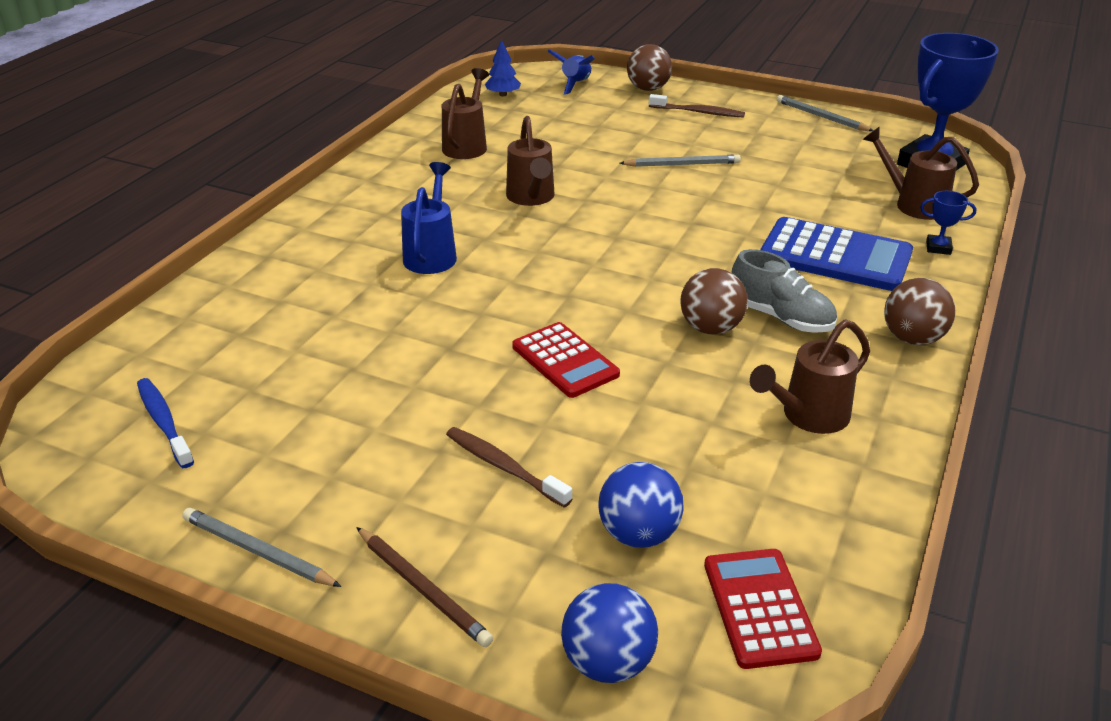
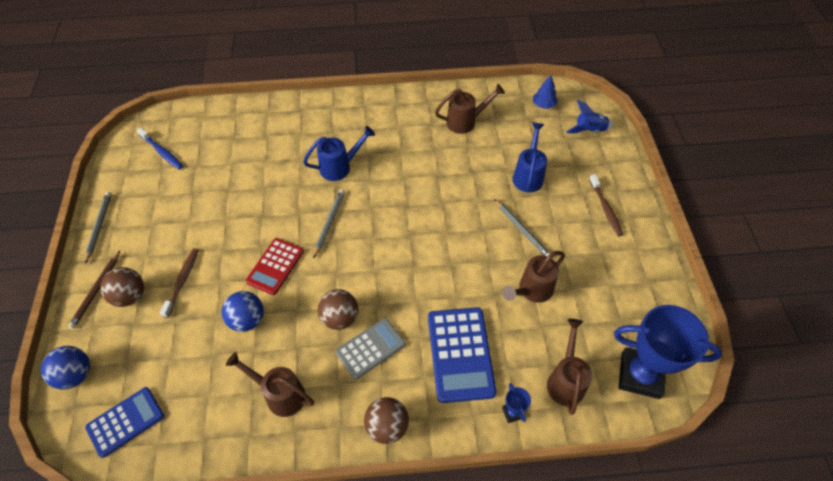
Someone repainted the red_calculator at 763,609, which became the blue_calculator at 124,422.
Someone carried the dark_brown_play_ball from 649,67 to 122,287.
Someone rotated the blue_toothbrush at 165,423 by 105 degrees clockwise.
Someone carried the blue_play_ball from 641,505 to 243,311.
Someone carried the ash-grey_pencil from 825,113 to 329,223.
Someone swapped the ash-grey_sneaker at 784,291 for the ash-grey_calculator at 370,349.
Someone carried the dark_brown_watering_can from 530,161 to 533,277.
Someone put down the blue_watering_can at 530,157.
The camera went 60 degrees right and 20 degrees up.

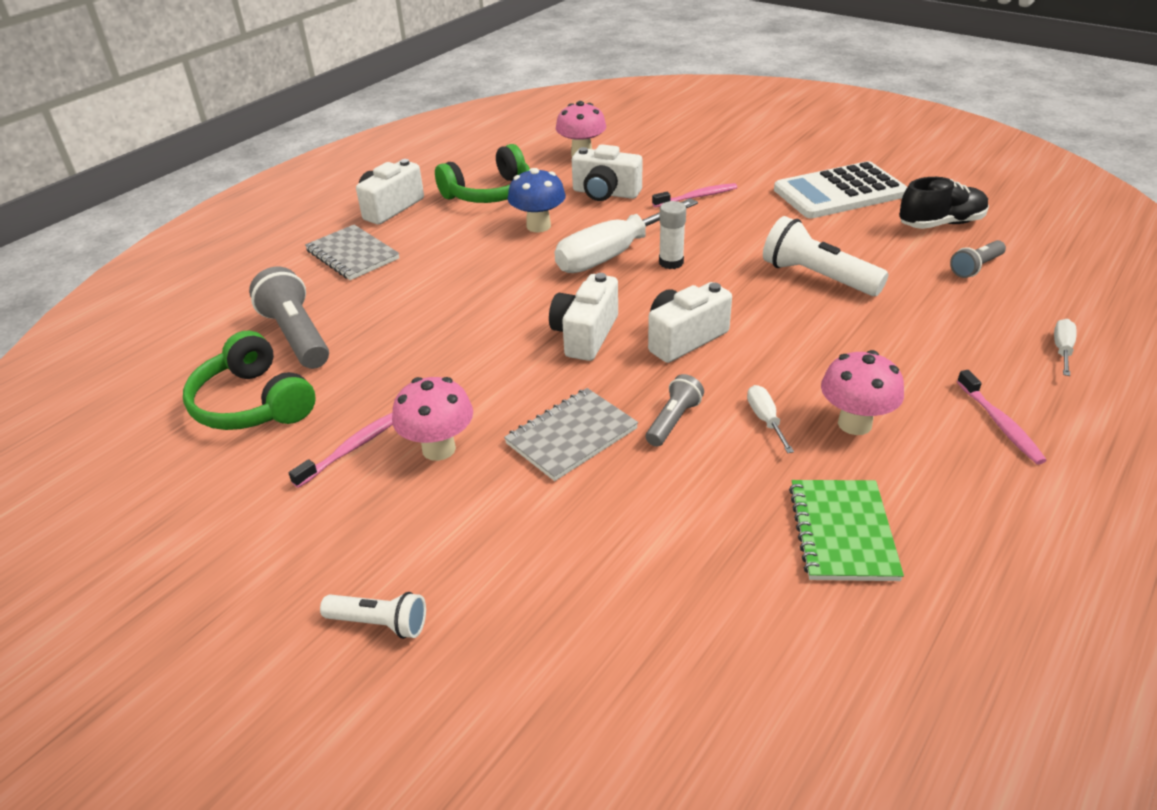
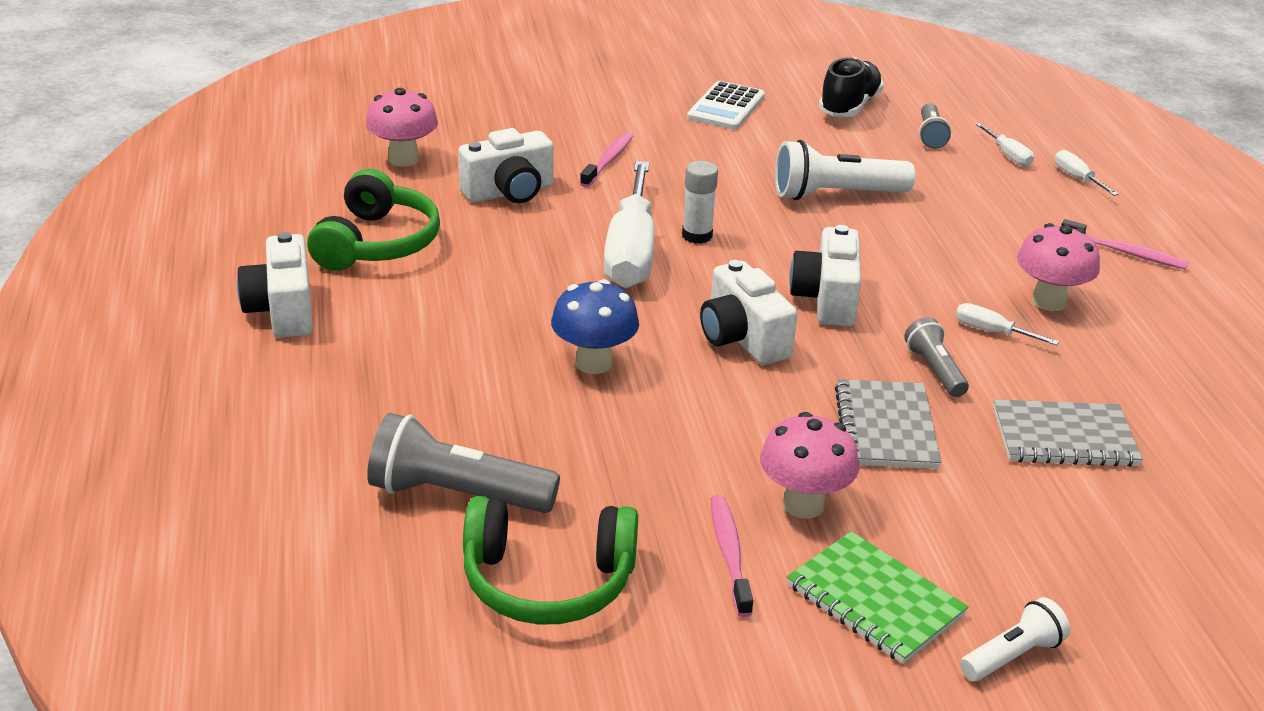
Someone carried the blue_fungus from 537,200 to 595,326.
Someone scaled the white_calculator at 840,189 by 0.64.
Someone carried the emerald_exercise_book from 846,530 to 877,597.
Someone put down the white_hand_screwdriver at 1005,145.
Someone carried the ash-grey_exercise_book from 352,252 to 1067,433.
The camera went 50 degrees left and 5 degrees down.

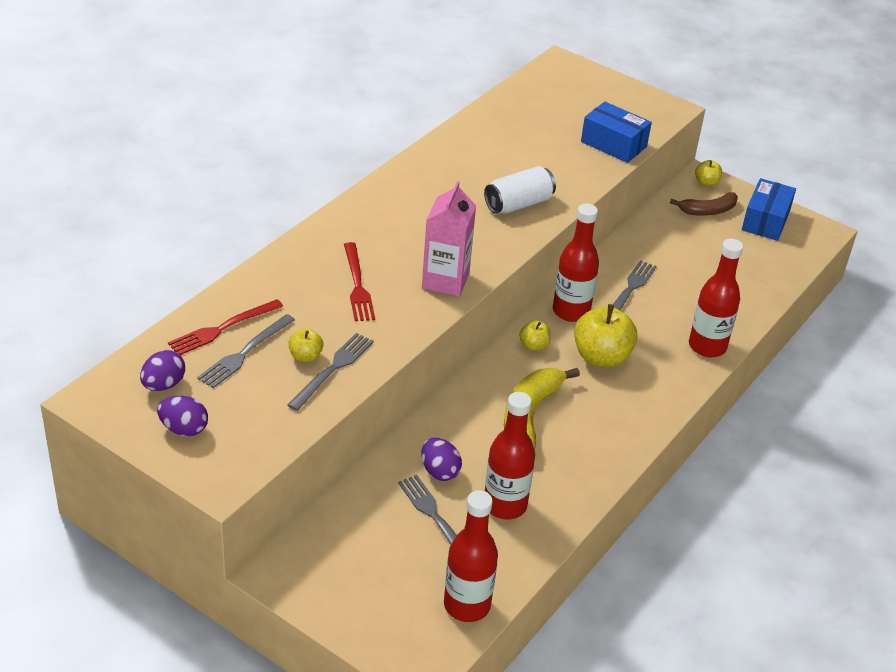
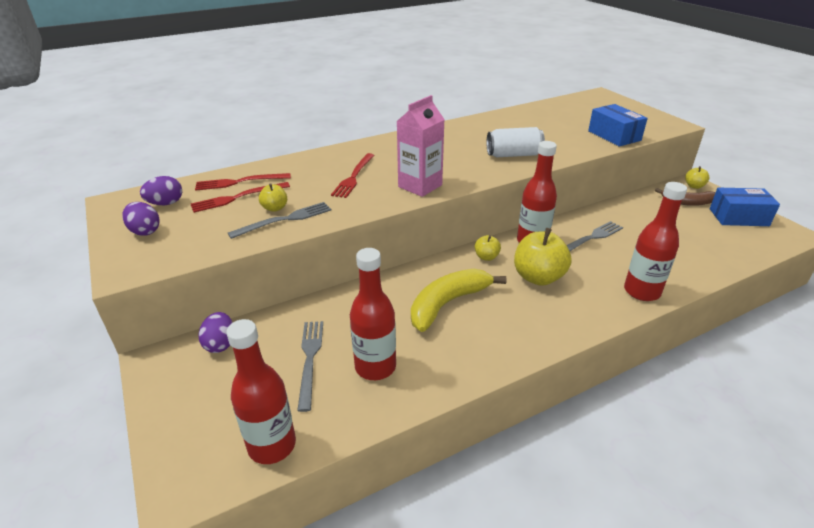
Someone repainted the ash-grey_table_fork at 246,351, which became the red_table_fork at 240,197.
Someone carried the violet_egg from 442,459 to 216,332.
Someone rotated the blue_package at 769,209 by 45 degrees clockwise.
The camera went 30 degrees right and 5 degrees down.

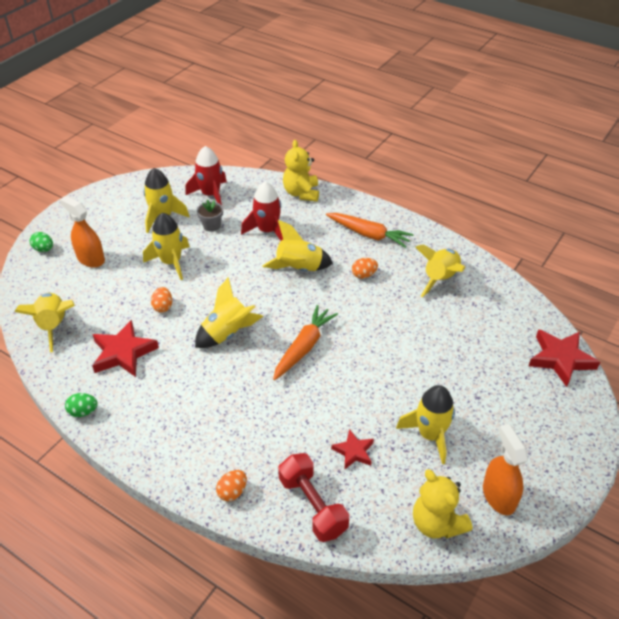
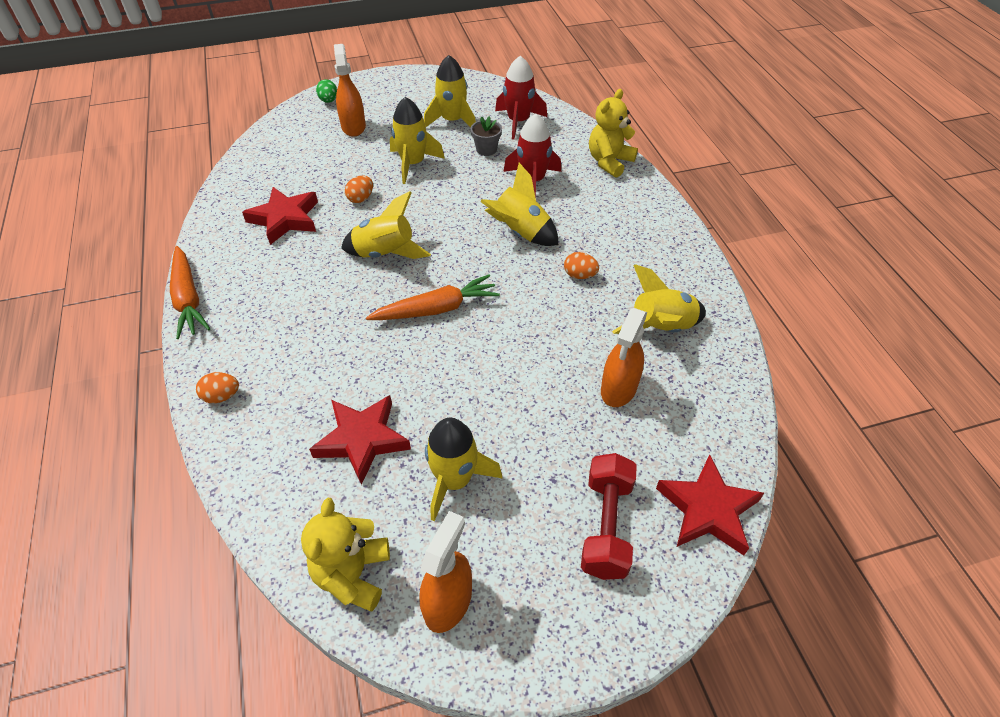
Someone carried the bright_orange_root_vegetable from 369,230 to 190,292.
Someone scaled the red_star_shape at 352,449 by 1.72.
Someone carried the red_free_weight from 313,497 to 609,516.
Someone put down the bright_orange_spray_bottle at 624,357.
Someone took away the golden_spaceship at 44,323.
Someone took away the emerald_egg at 81,405.
The camera went 40 degrees right and 5 degrees up.

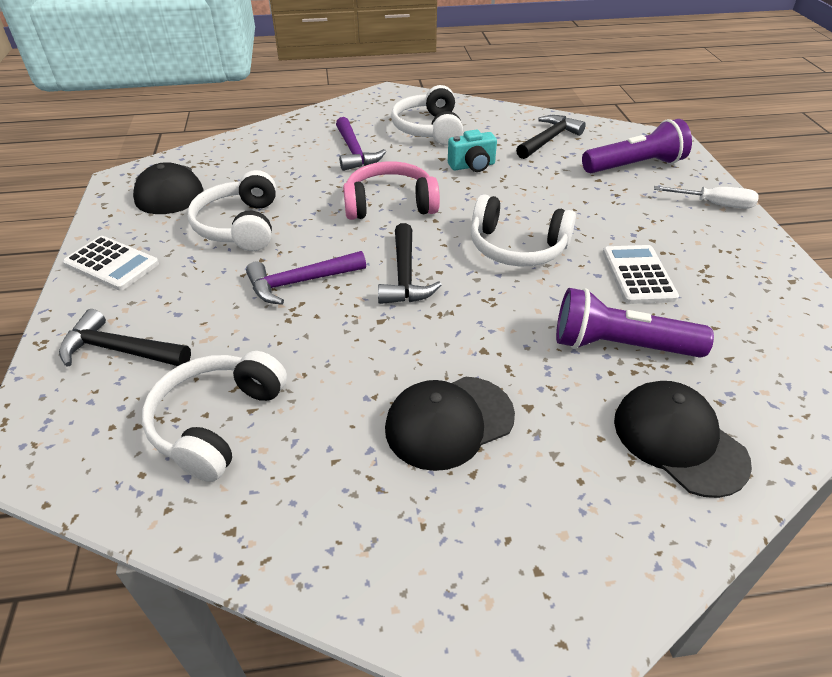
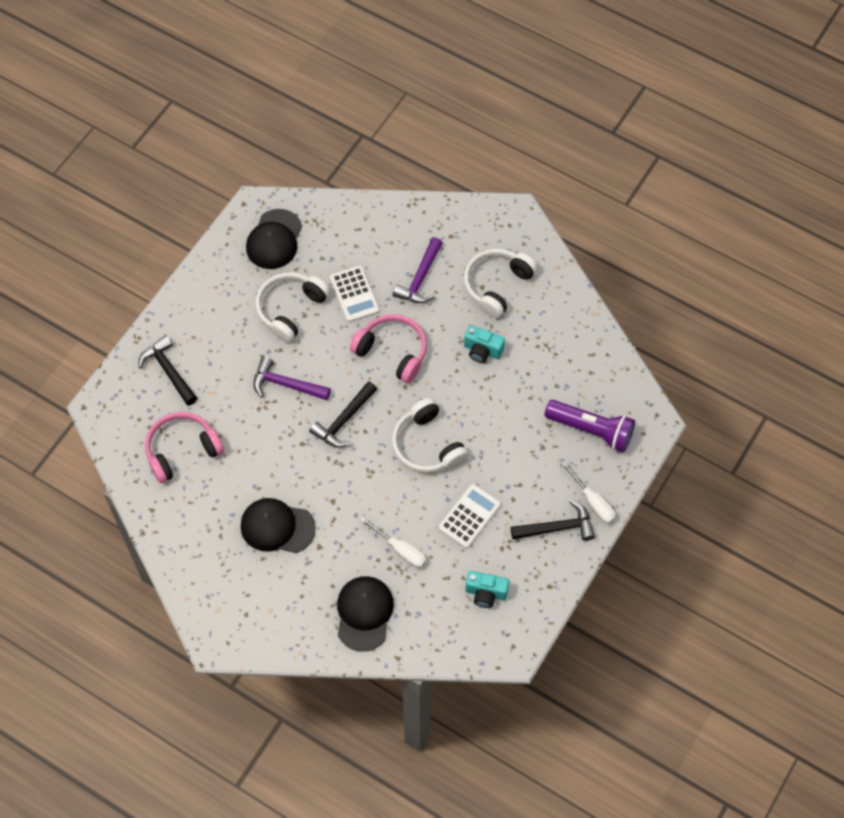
Someone repainted the white_headset at 214,416, which became the rosy_headset at 184,447.
Someone carried the white_calculator from 111,263 to 355,294.
Someone swapped the violet_pocket_torch at 635,323 for the white_hand_screwdriver at 393,542.
Someone put down the teal_compact_camera at 487,589.
Someone carried the jet-black_hammer from 551,137 to 553,520.
The camera went 40 degrees right and 20 degrees up.

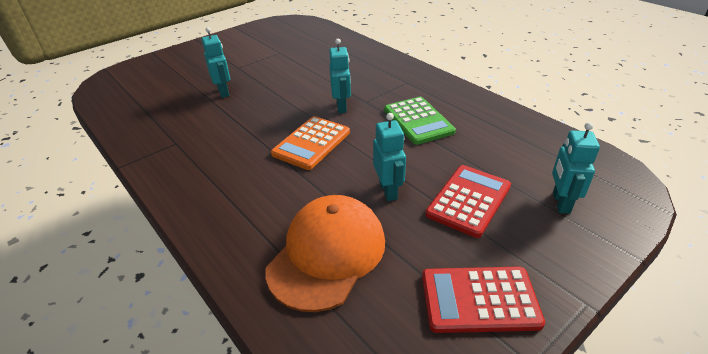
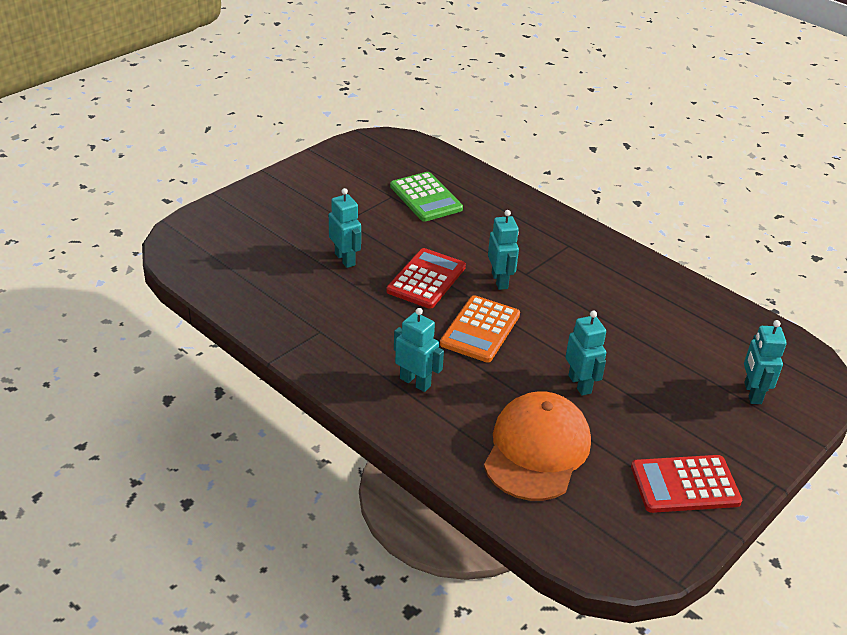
Someone carried the red_calculator from 468,201 to 426,278.
Someone carried the emerald_calculator from 420,121 to 426,197.
Someone put down the teal_robot_figure at 419,350.
The camera went 10 degrees left and 0 degrees up.

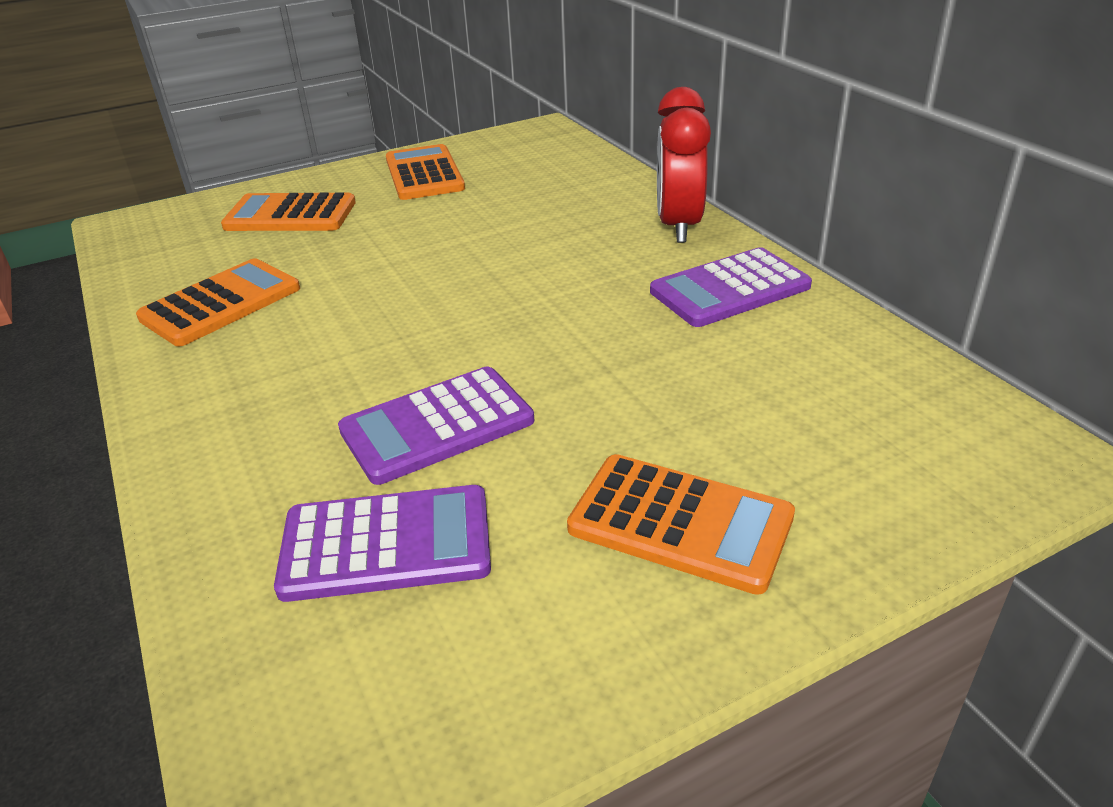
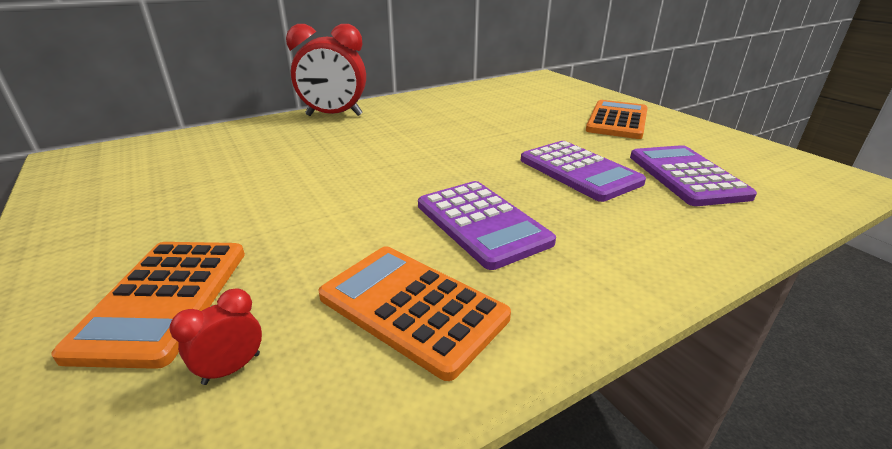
Someone put down the red_clock at 215,336.
Someone carried the violet_calculator from 731,287 to 487,225.
Someone took away the bright_orange_calculator at 425,172.
The camera went 95 degrees left and 5 degrees down.

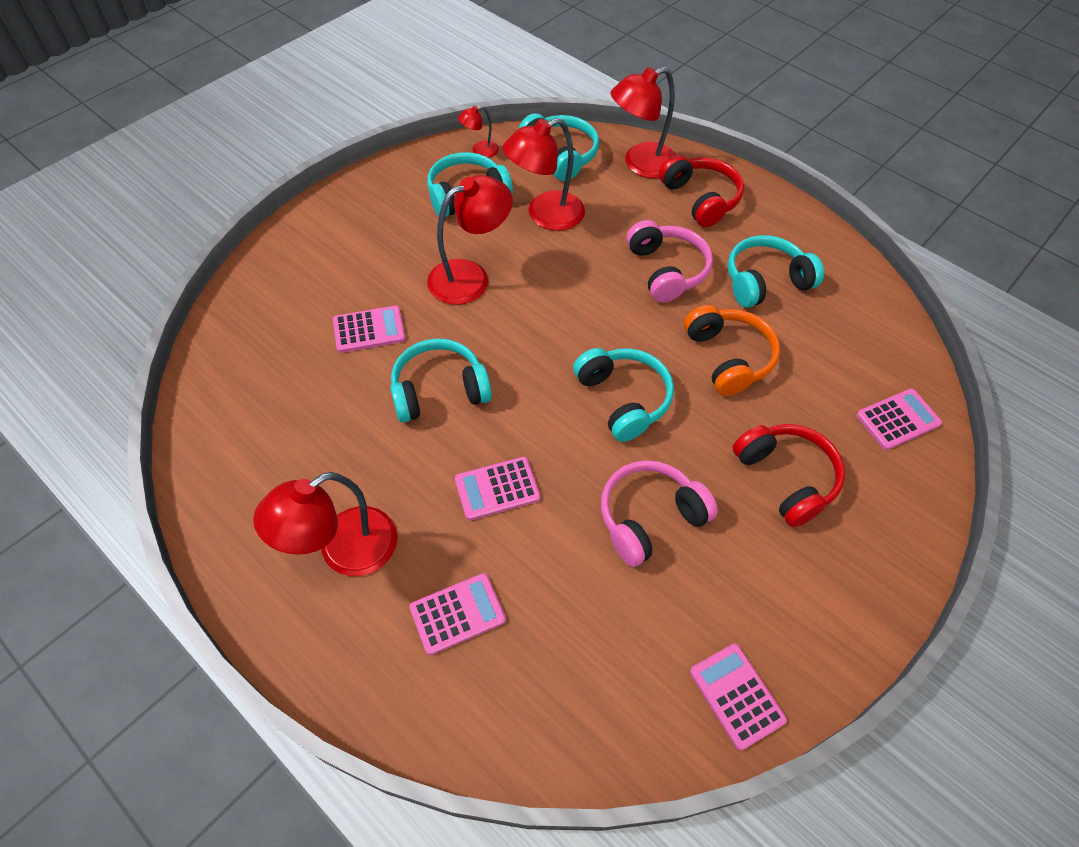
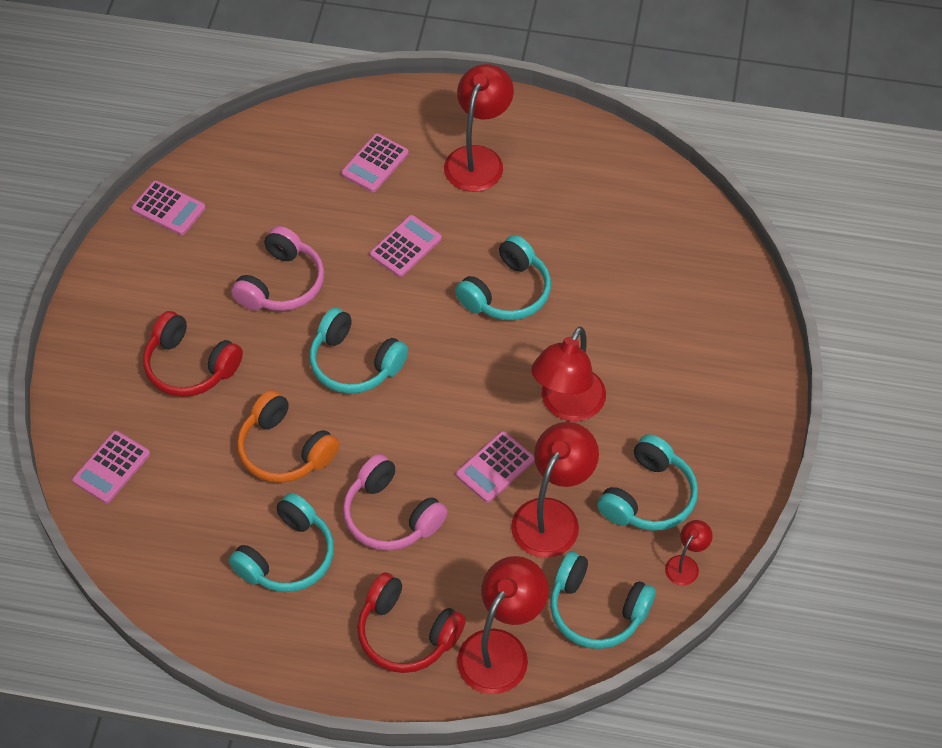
Someone carried the rosy_calculator from 369,329 to 495,467.
The camera went 150 degrees right and 0 degrees up.

